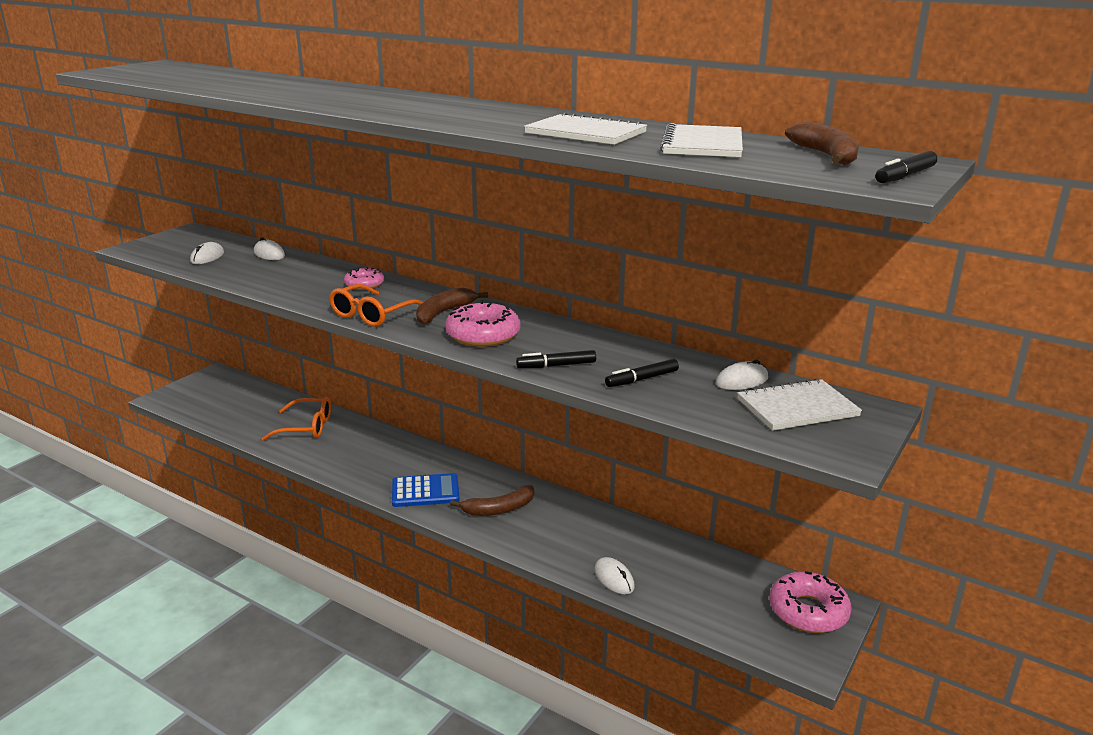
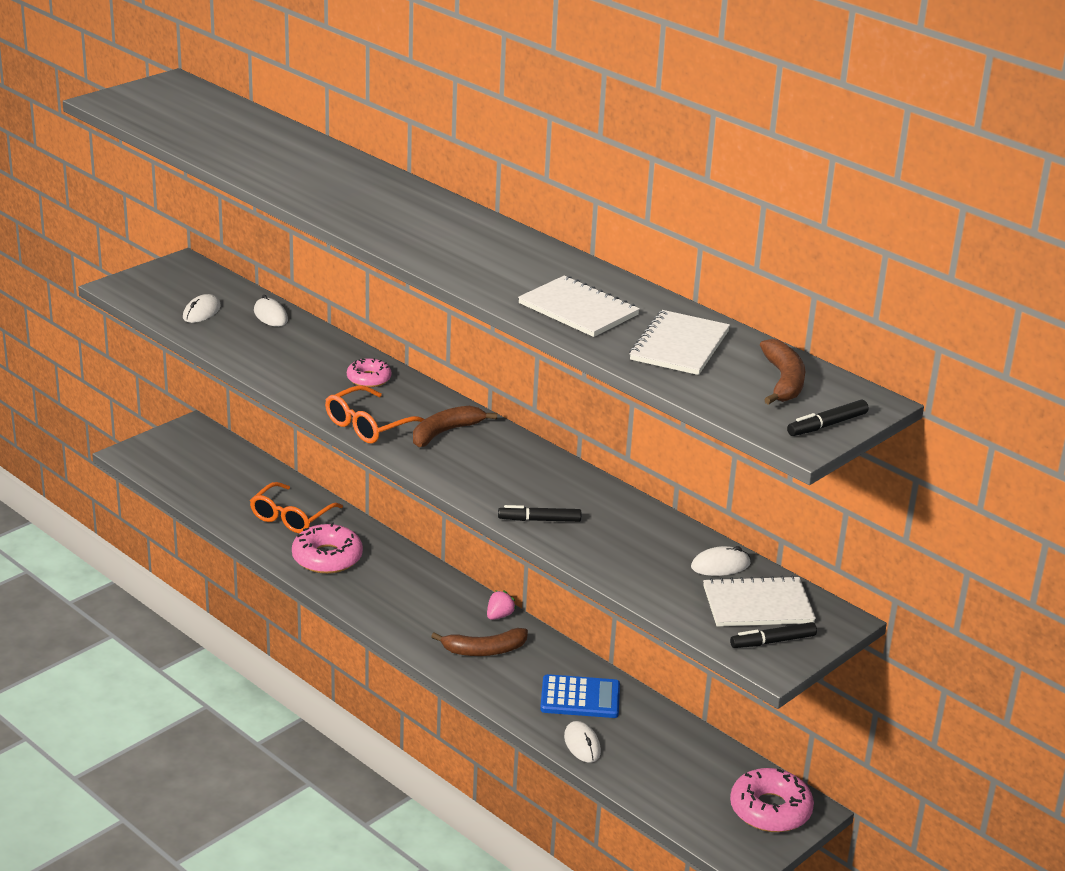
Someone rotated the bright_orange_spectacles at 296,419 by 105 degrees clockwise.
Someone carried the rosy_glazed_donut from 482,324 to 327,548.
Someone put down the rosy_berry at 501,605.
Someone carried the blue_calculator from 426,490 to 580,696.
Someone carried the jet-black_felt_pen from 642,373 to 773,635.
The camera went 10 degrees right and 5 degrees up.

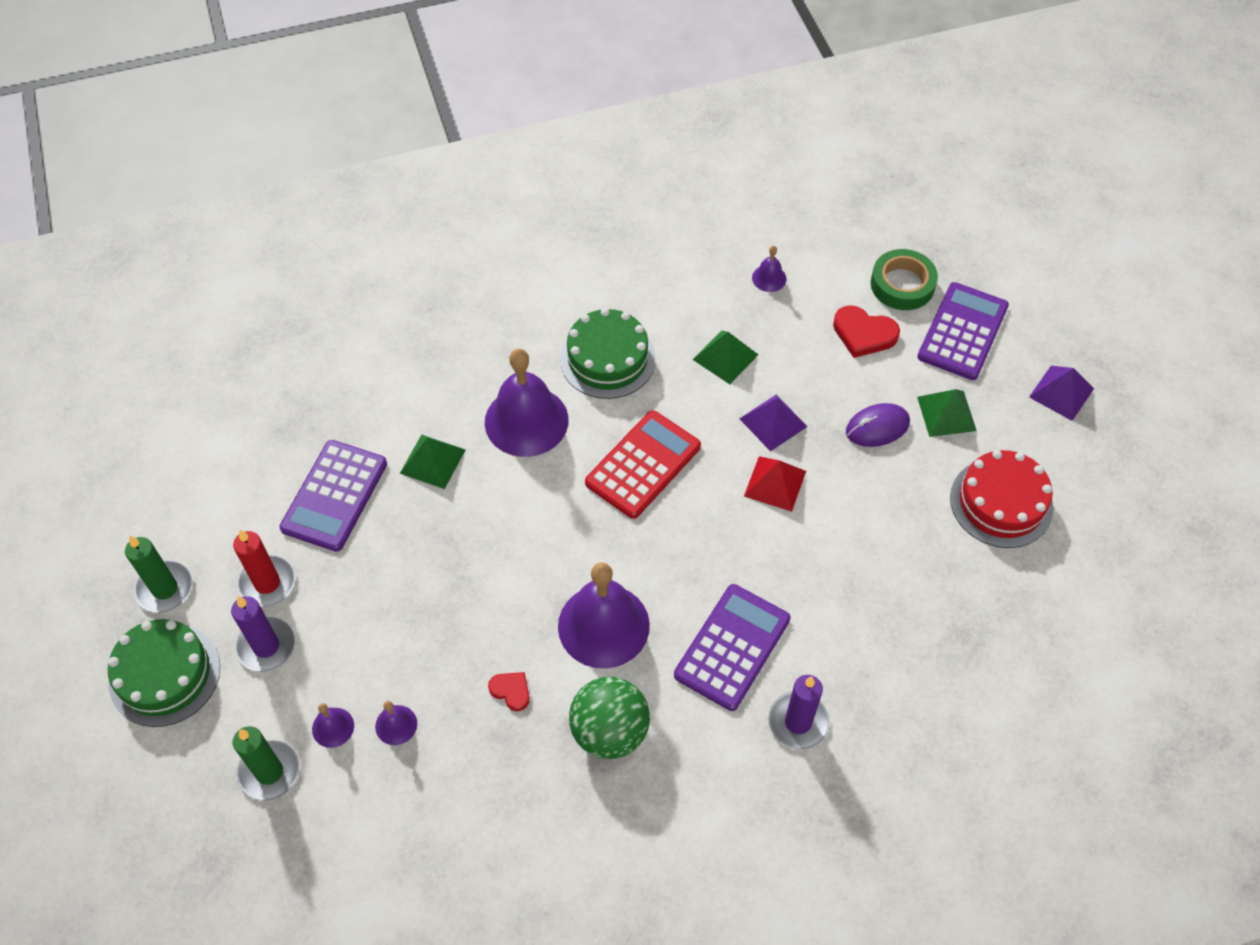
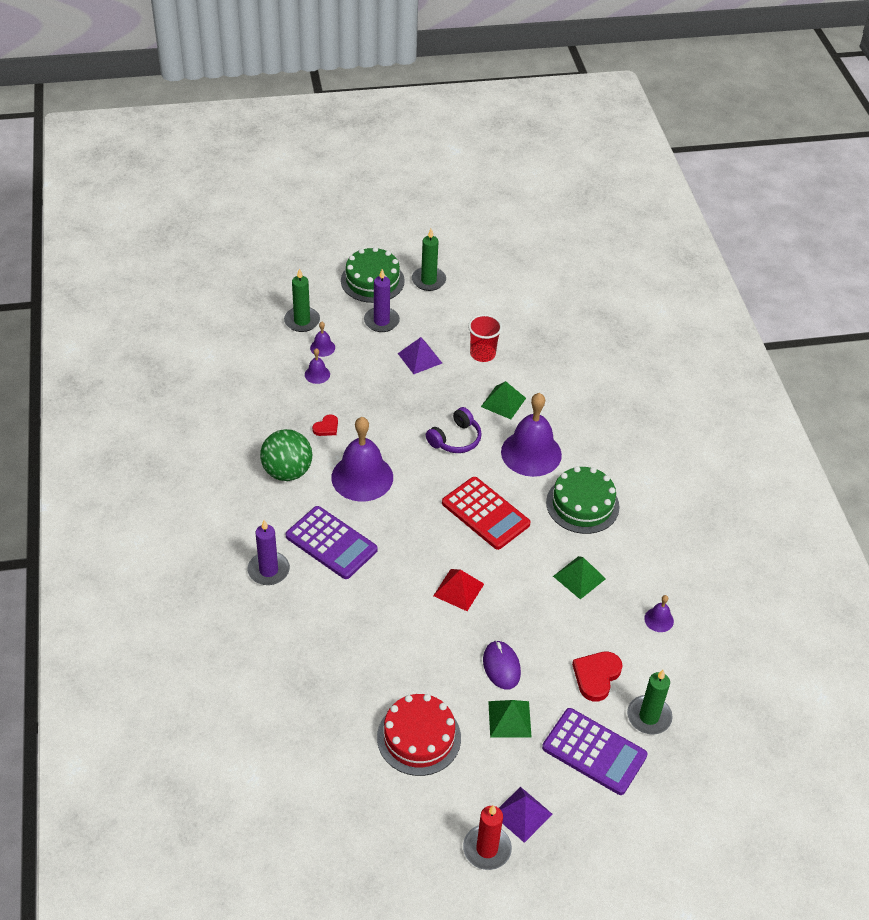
Someone carried the violet_solid_pyramid from 773,423 to 420,355.
Someone put down the violet_headset at 454,430.
Someone carried the red_wax_candle from 264,568 to 487,837.
Someone swapped the violet_calculator at 333,496 for the red_cup at 485,338.
Someone swapped the emerald_tape at 904,279 for the emerald_wax_candle at 649,702.
The camera went 95 degrees right and 10 degrees down.

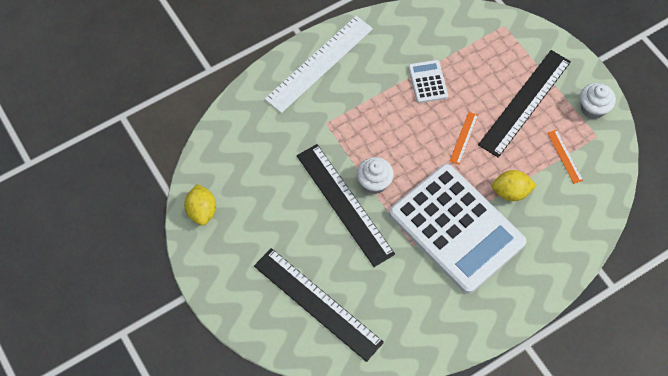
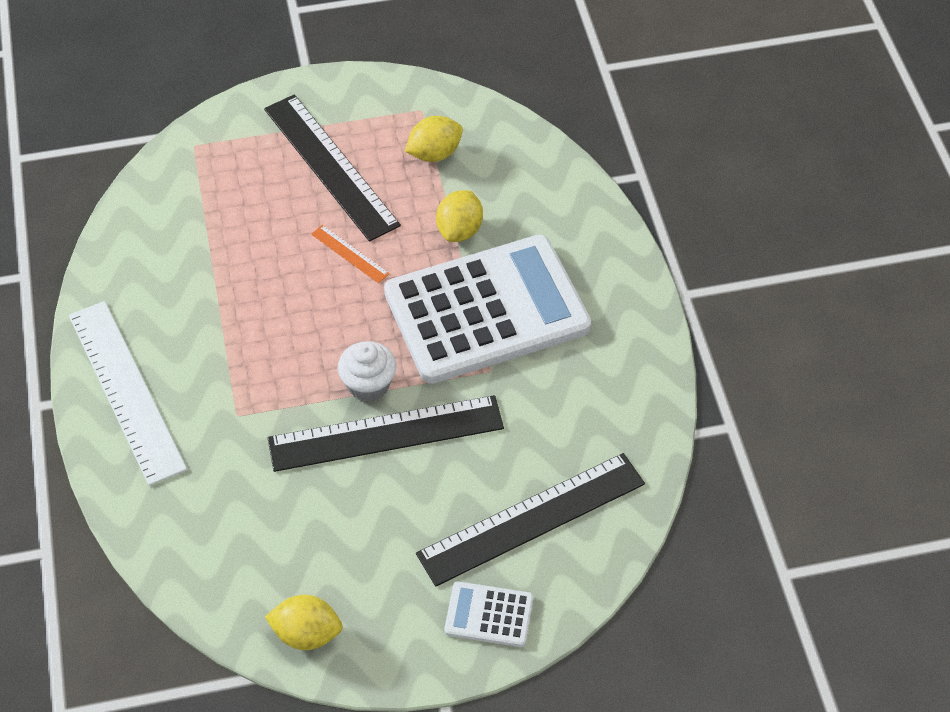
Someone swapped the bright_orange_ruler at 565,157 for the golden_lemon at 434,139.
Someone carried the white_calculator from 428,81 to 488,614.
Someone took away the white_muffin at 598,101.
The camera went 70 degrees left and 10 degrees down.

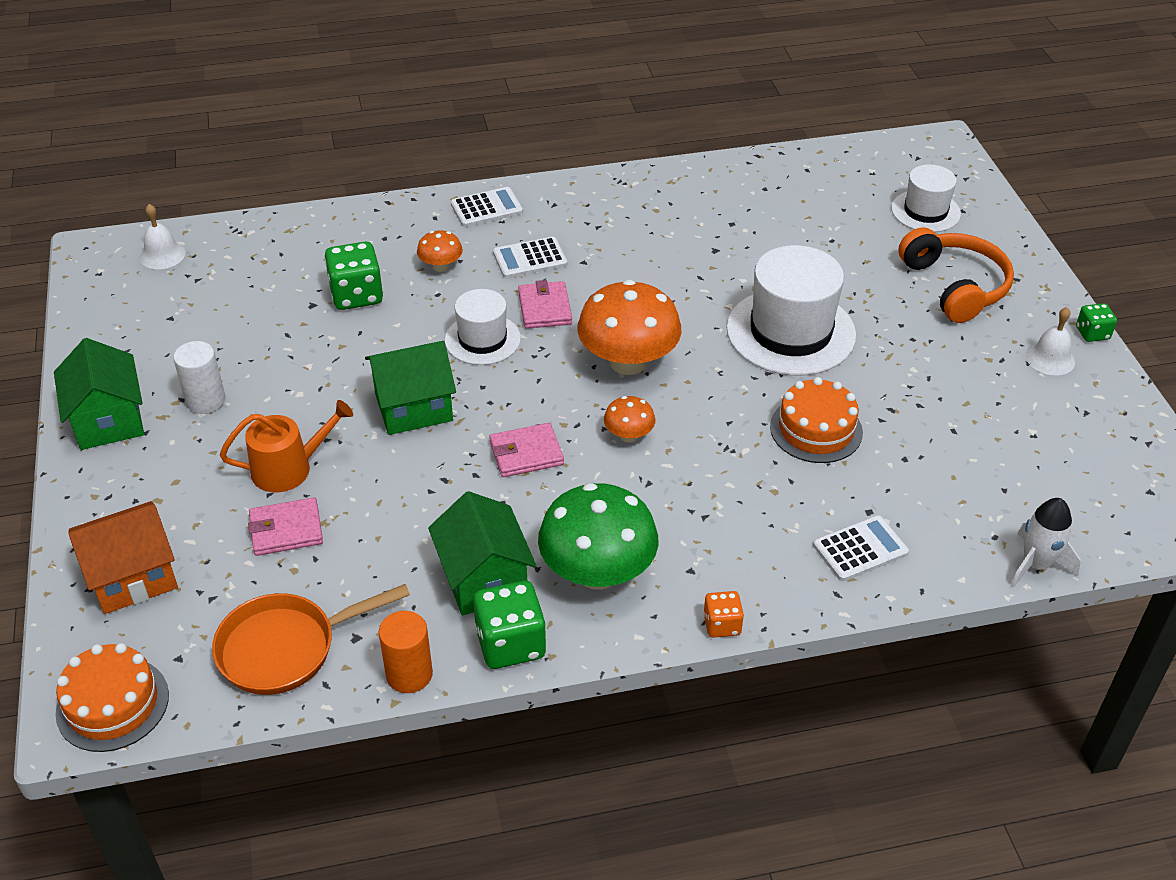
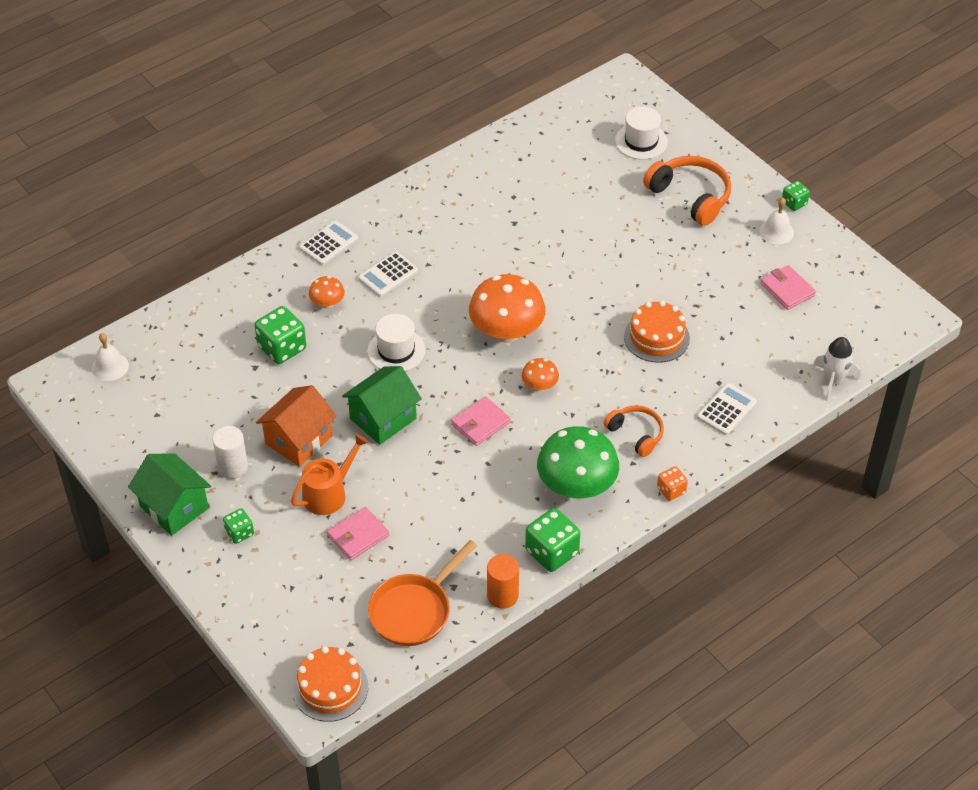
Someone put down the emerald_game_die at 238,526.
Someone carried the bright_orange_house from 123,557 to 296,426.
Someone put down the bright_orange_headset at 634,431.
Someone carried the rosy_card_wallet from 545,304 to 788,287.
Someone took away the emerald_house at 482,553.
Someone took away the white_tall_hat at 791,310.
The camera went 25 degrees left and 5 degrees up.

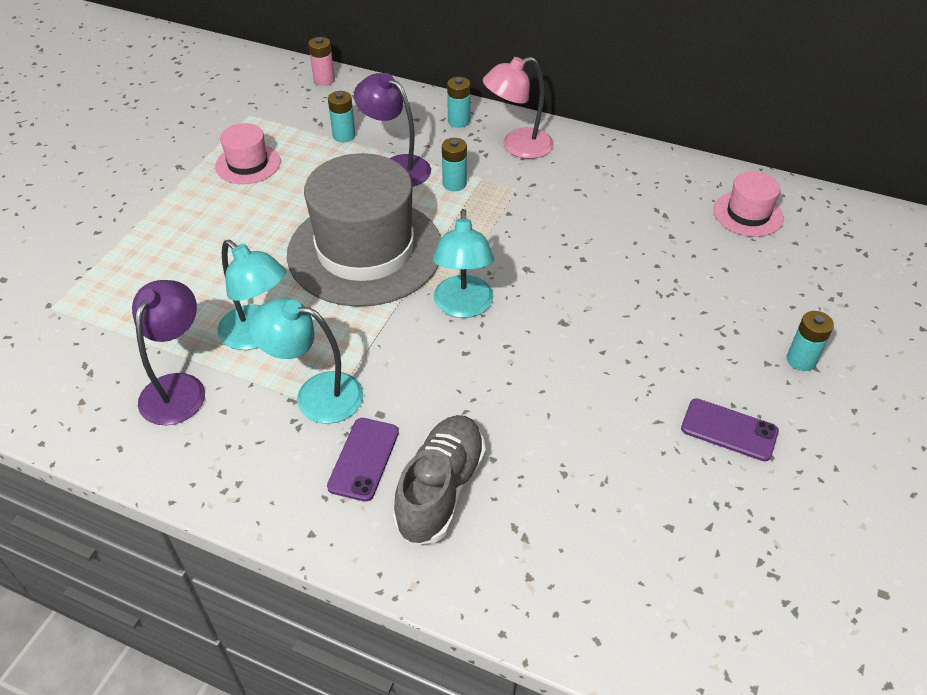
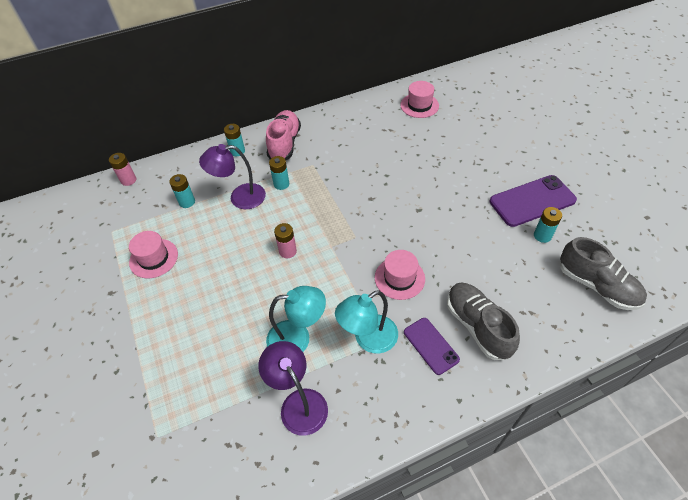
Someone swapped the rosy_reading_lamp at 518,108 for the rosy_sneaker at 283,135.
Someone swapped the ash-grey_tall_hat at 364,230 for the rosy_power_cell at 285,240.
Someone put down the rosy_tall_hat at 400,275.
Someone scaled the violet_phone at 730,429 by 1.67.
Someone carried the teal_power_cell from 810,341 to 548,225.
Someone put down the ash-grey_sneaker at 603,273.
Someone took away the teal_reading_lamp at 463,263.
The camera went 45 degrees left and 5 degrees up.

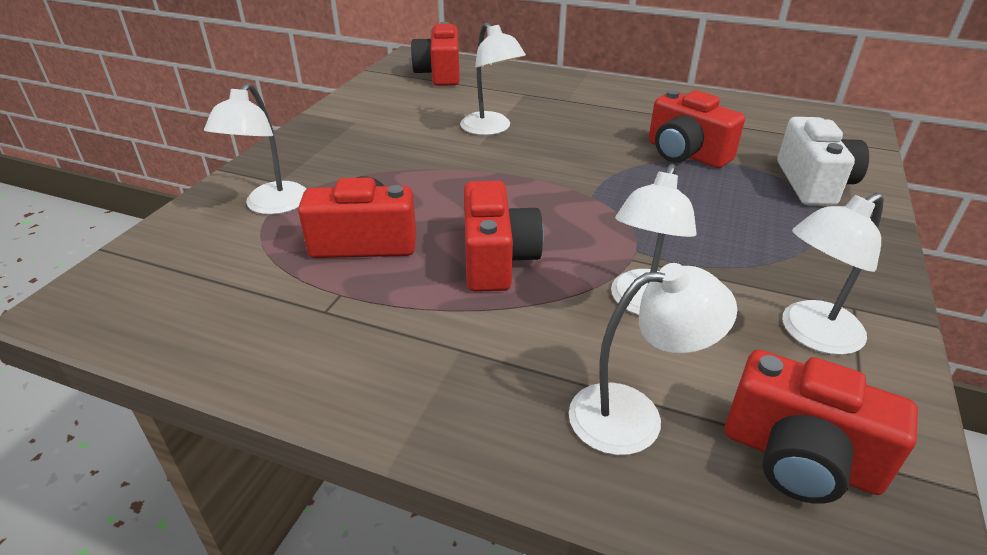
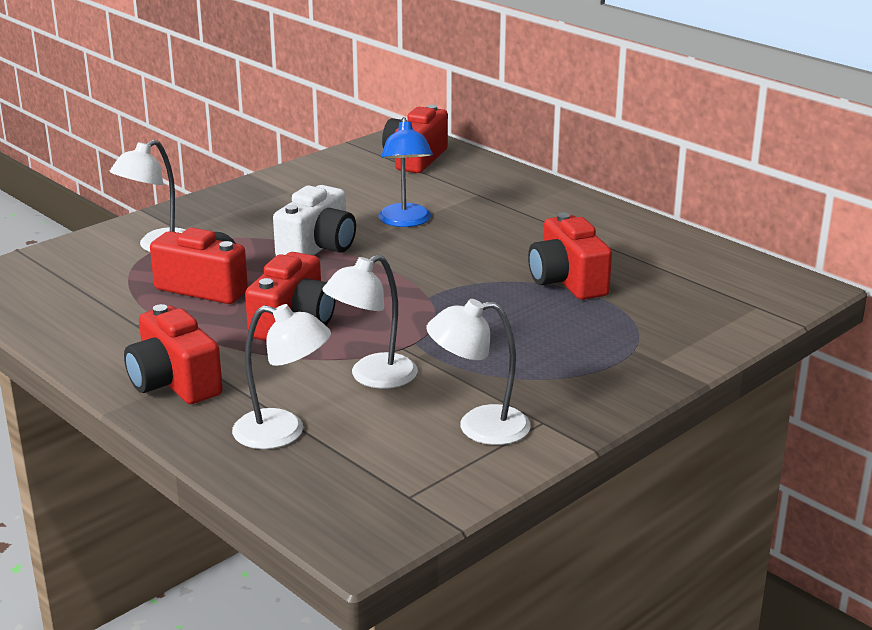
Someone carried the red_compact_camera from 821,427 to 173,354.
Someone carried the white_compact_camera from 823,161 to 314,220.
Someone repainted the white_reading_lamp at 493,78, which became the blue_reading_lamp at 405,172.
The camera went 25 degrees right and 10 degrees down.

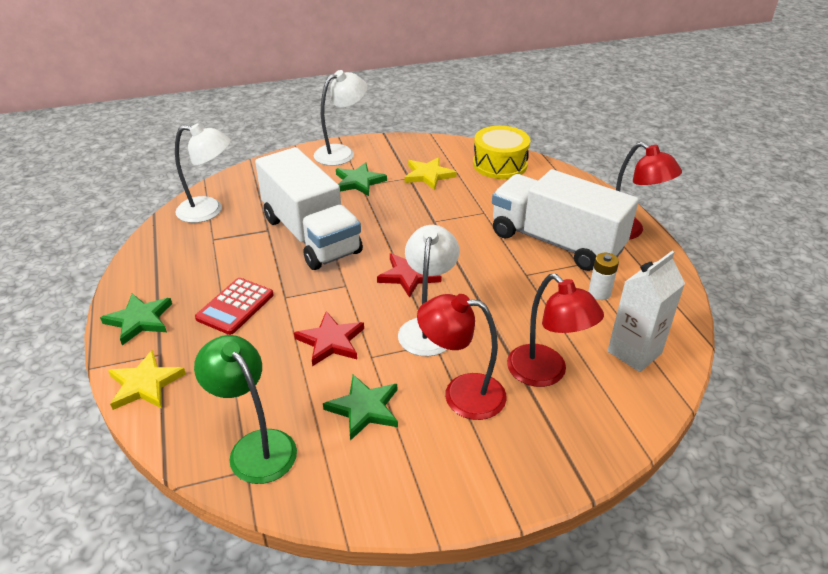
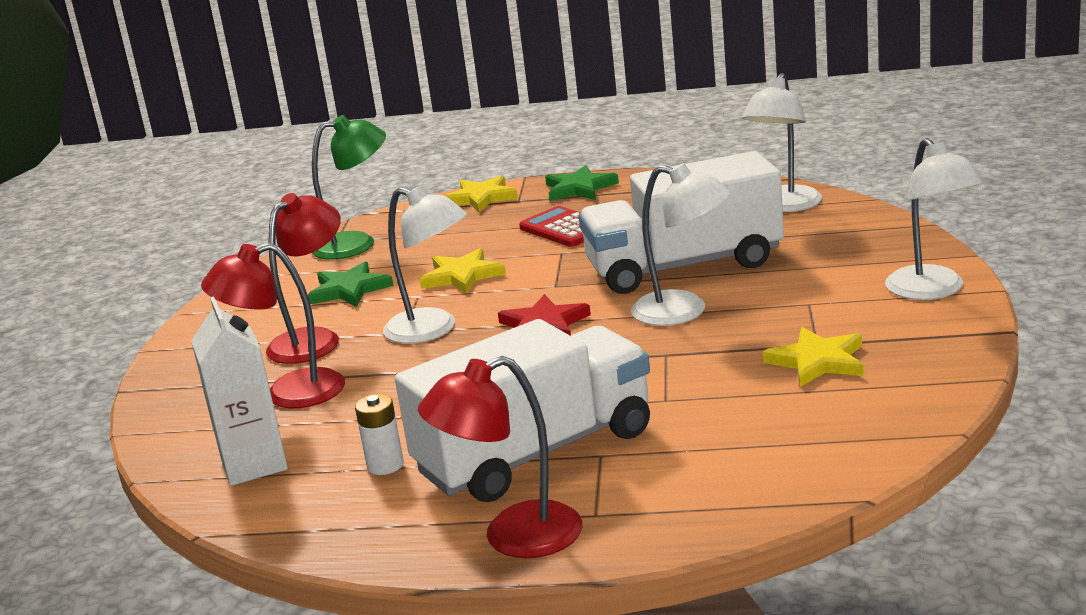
Someone repainted the red_star_shape at 329,338, which became the golden_star_shape at 463,271.
Someone put down the white_reading_lamp at 681,244.
Someone took away the emerald_star_shape at 361,179.
Someone took away the golden_drum at 501,152.
The camera went 115 degrees right and 15 degrees down.

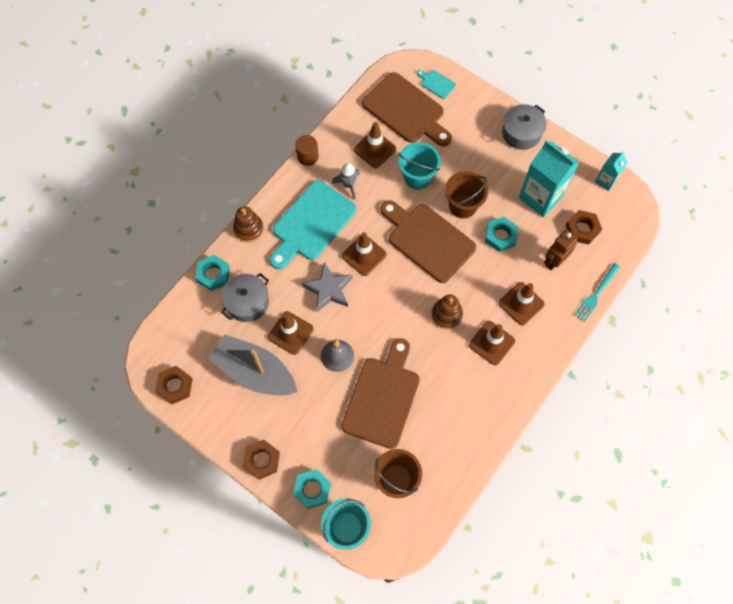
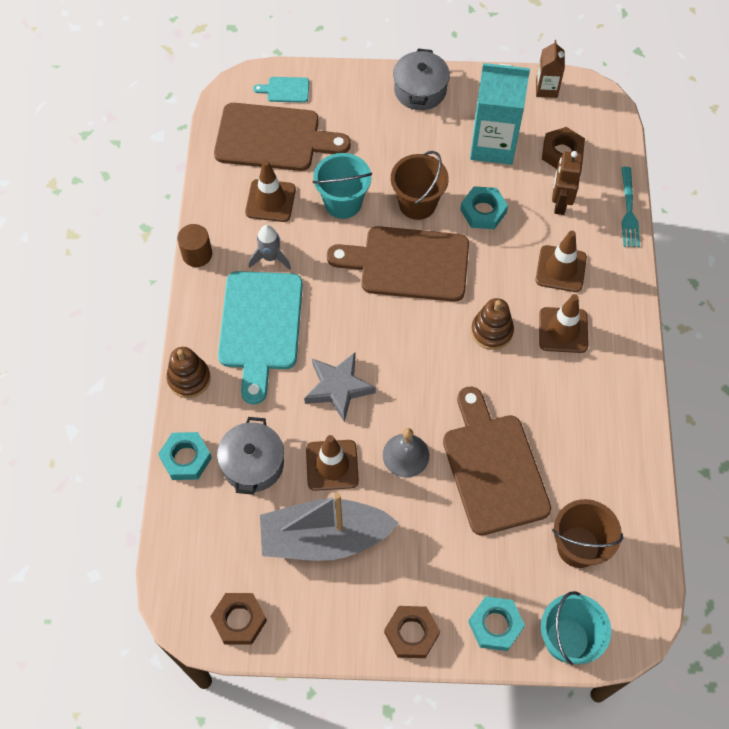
Someone repainted the teal_carton at 611,171, which became the dark_brown_carton at 550,69.
Someone took away the dark_brown_road_cone at 364,254.
The camera went 35 degrees left and 5 degrees down.

